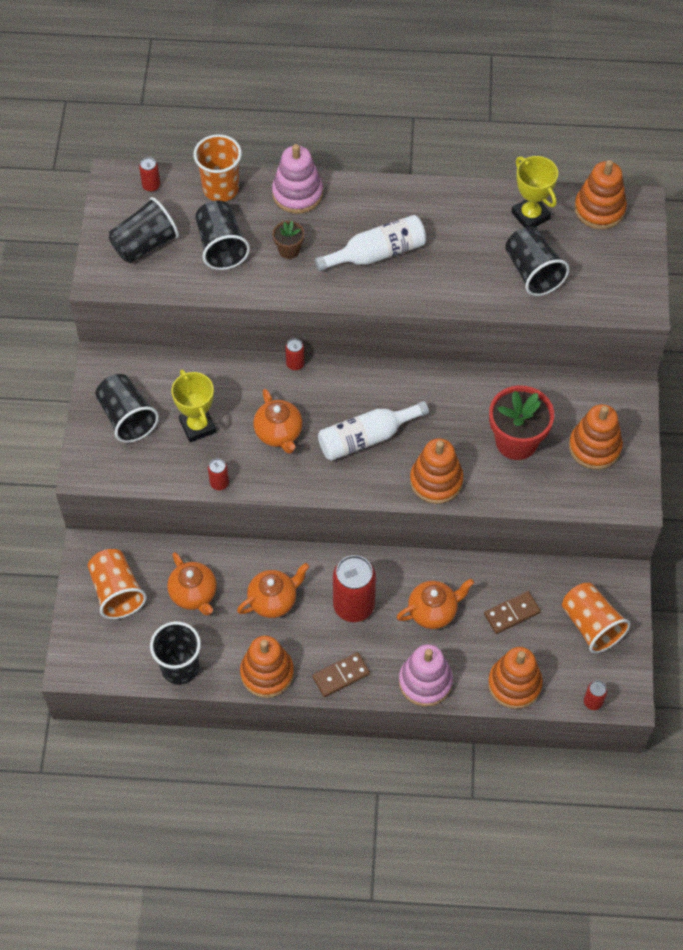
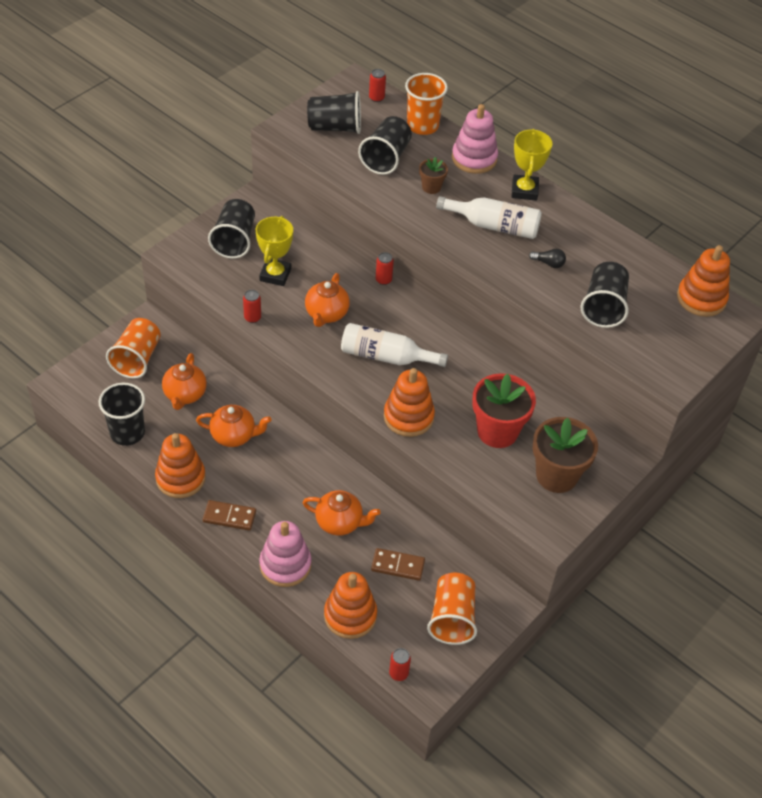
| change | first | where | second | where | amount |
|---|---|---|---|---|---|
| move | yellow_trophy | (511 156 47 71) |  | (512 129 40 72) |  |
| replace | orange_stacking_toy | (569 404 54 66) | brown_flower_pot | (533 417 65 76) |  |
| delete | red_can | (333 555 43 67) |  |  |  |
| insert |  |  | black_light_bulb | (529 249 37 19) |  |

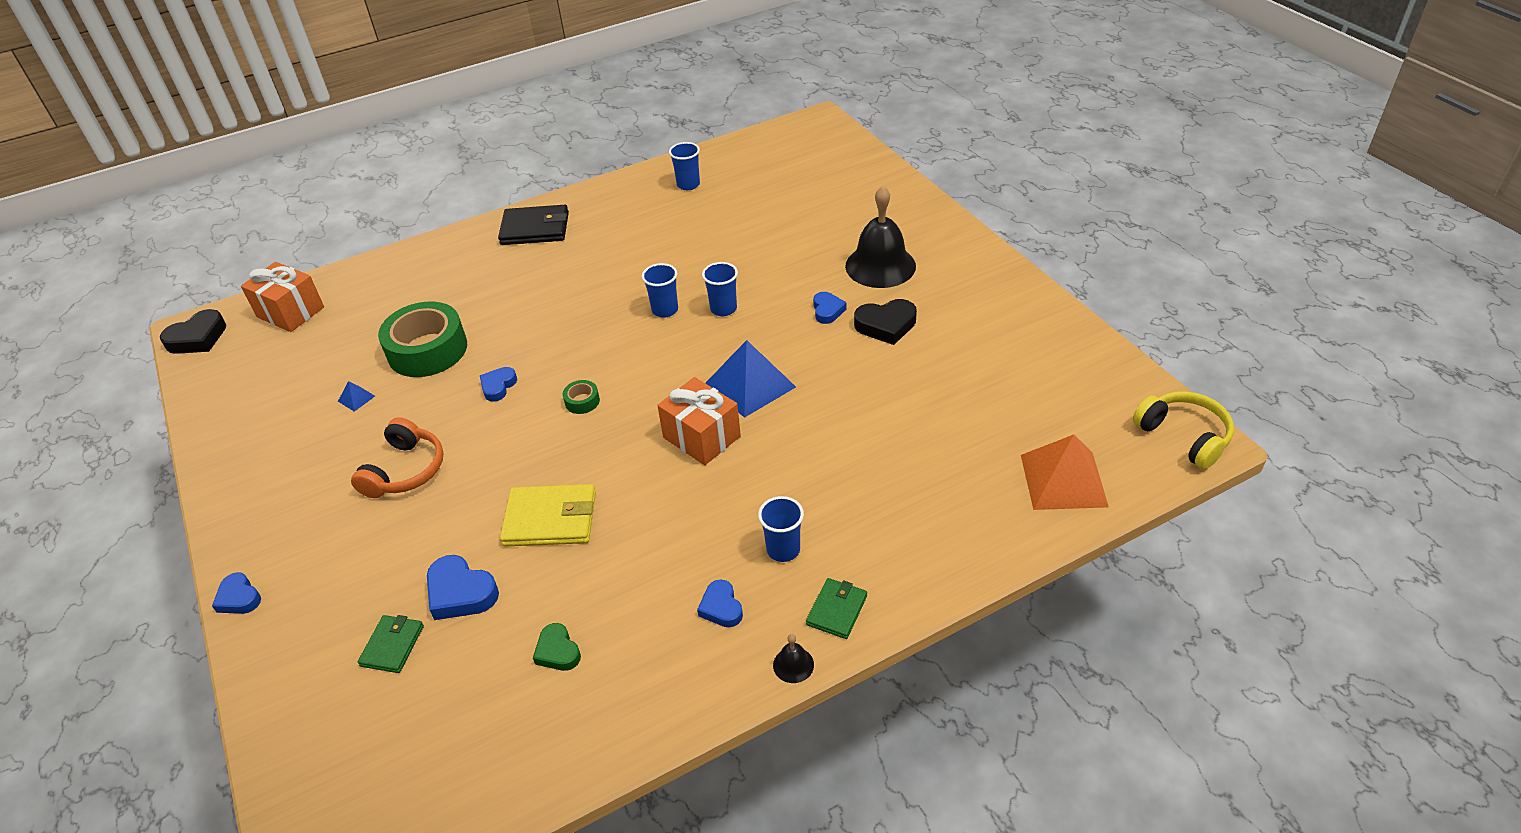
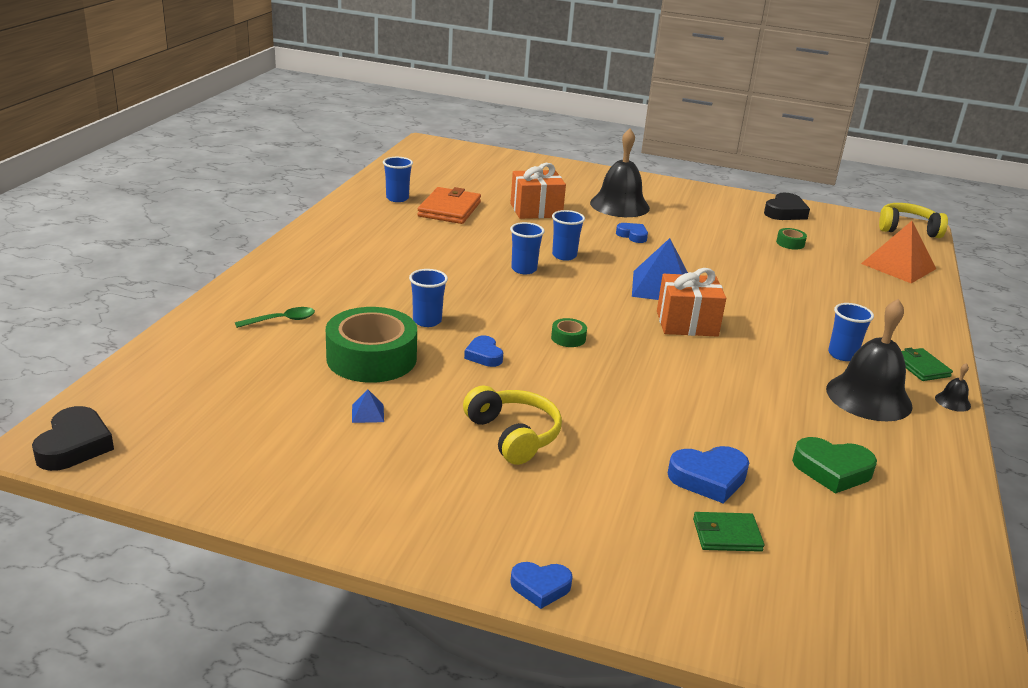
| change | first | where | second | where | amount |
|---|---|---|---|---|---|
| delete | black_wallet | (498 205 71 40) |  |  |  |
| move | orange_gift | (241 262 83 70) |  | (510 163 56 56) |  |
| move | black_heart | (854 299 63 46) |  | (764 193 46 27) |  |
| recolor | orange_headphones | (351 417 92 81) | yellow_headphones | (463 385 99 80) |  |
| delete | yellow_wallet | (500 484 96 63) |  |  |  |
| replace | blue_heart | (697 580 46 47) | black_bell | (826 299 87 122) |  |
| rotate | green_wallet | (358 615 66 58) |  | (693 512 71 40) | 60 degrees counterclockwise |
| resize | green_heart | (533 623 48 48) |  | (792 437 85 57) | x1.55 |
| insert |  |  | orange_wallet | (417 187 64 37) |  |
| insert |  |  | green_tape | (776 228 31 22) |  |
| insert |  |  | blue_cup | (409 269 39 58) |  |
| insert |  |  | green_spoon | (235 307 80 21) |  |

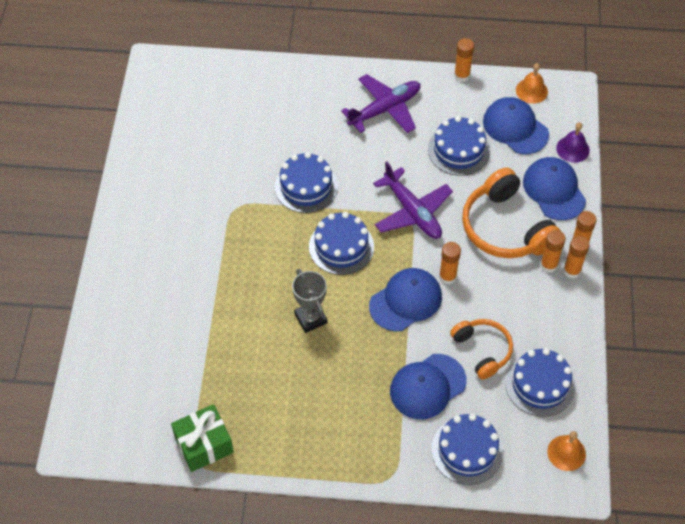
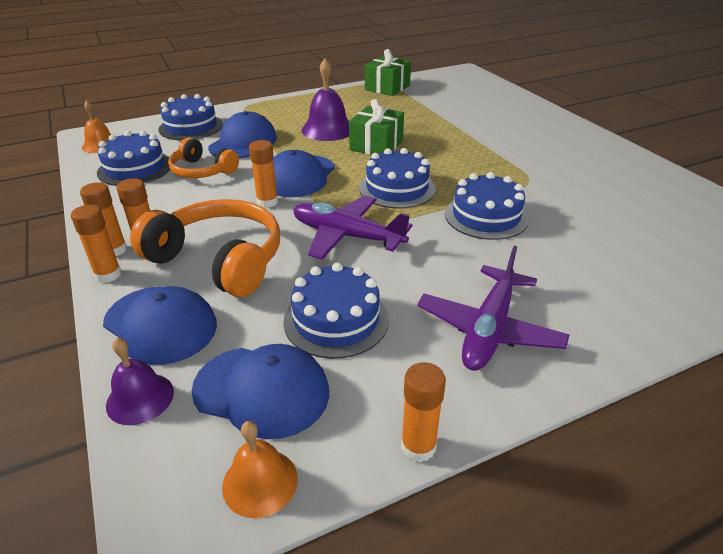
| change | first | where | second | where | amount |
|---|---|---|---|---|---|
| replace | grey_trophy | (292 269 35 64) | green_gift | (349 99 55 56) |  |
| insert |  |  | purple_bell | (301 59 48 82) |  |

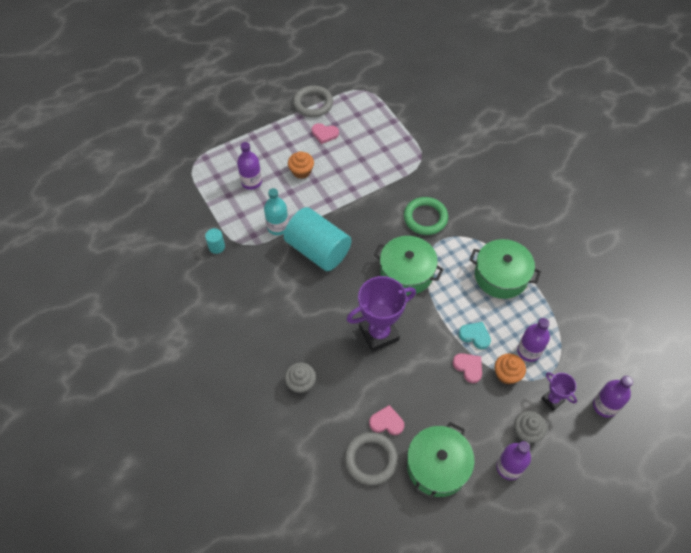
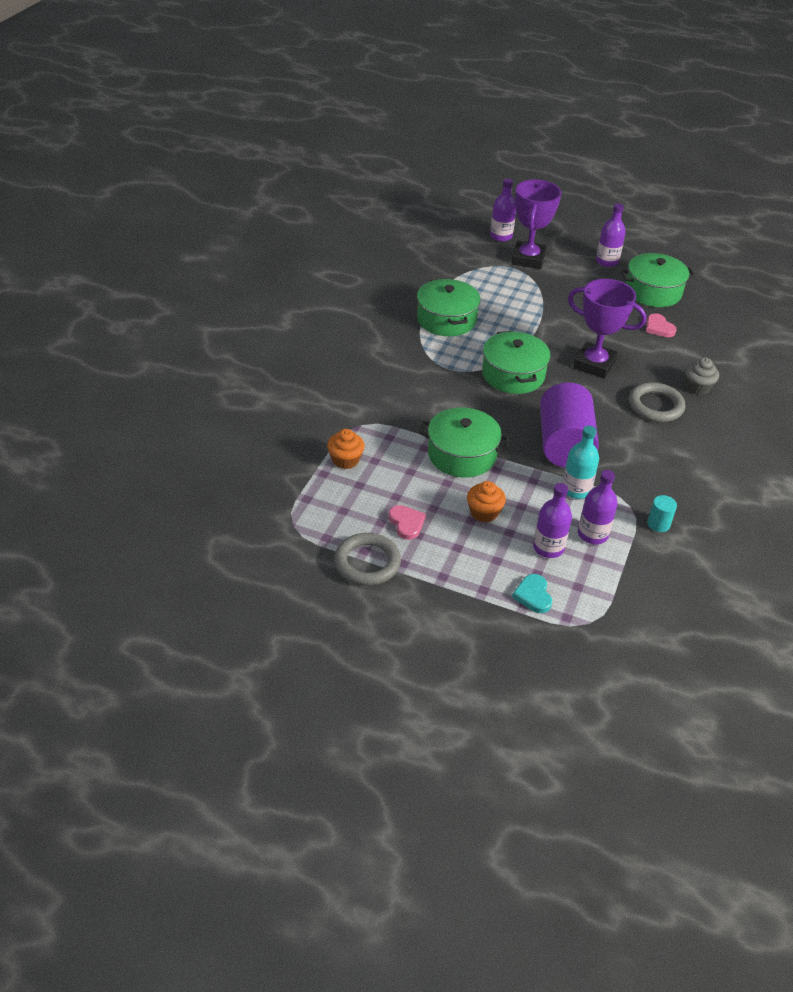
| change | first | where | second | where | amount |
|---|---|---|---|---|---|
| delete | green_ring | (404 197 44 38) |  |  |  |
| recolor | turquoise_cylinder | (284 207 67 64) | purple_cylinder | (540 382 59 86) |  |
| move | purple_bottle | (517 318 33 44) |  | (578 470 40 74) |  |
| move | turquoise_heart | (458 322 33 27) |  | (512 574 40 39) |  |
| delete | pink_heart | (453 353 29 30) |  |  |  |
| move | orange_cupcake | (495 353 31 31) |  | (327 429 38 40) |  |
| resize | purple_trophy | (541 372 36 39) |  | (511 179 50 90) | x1.93 |
| delete | grey_cupcake | (514 411 33 32) |  |  |  |
| move | grey_ring | (344 432 54 53) |  | (629 382 56 40) |  |
| insert |  |  | green_pot | (419 408 91 69) |  |

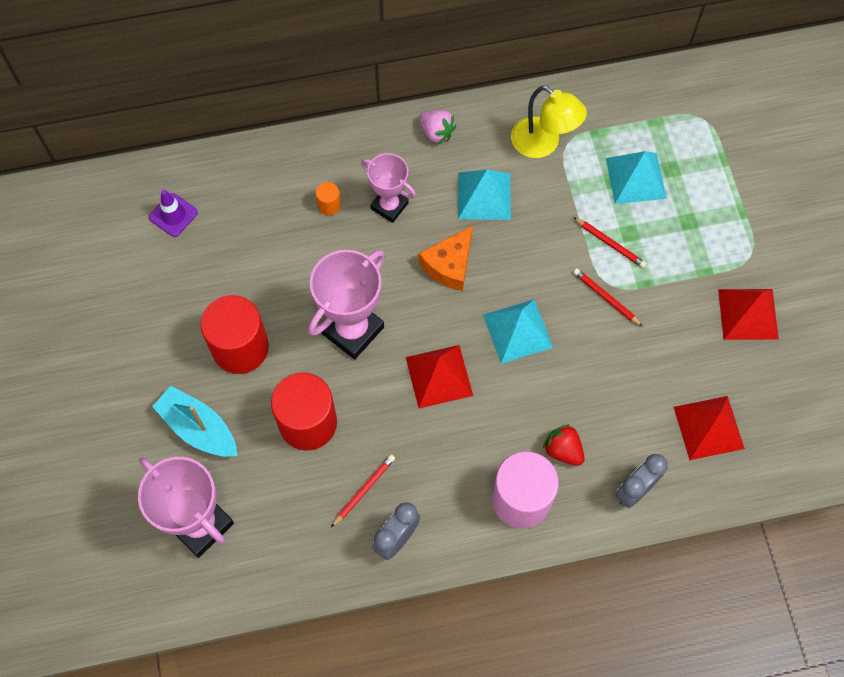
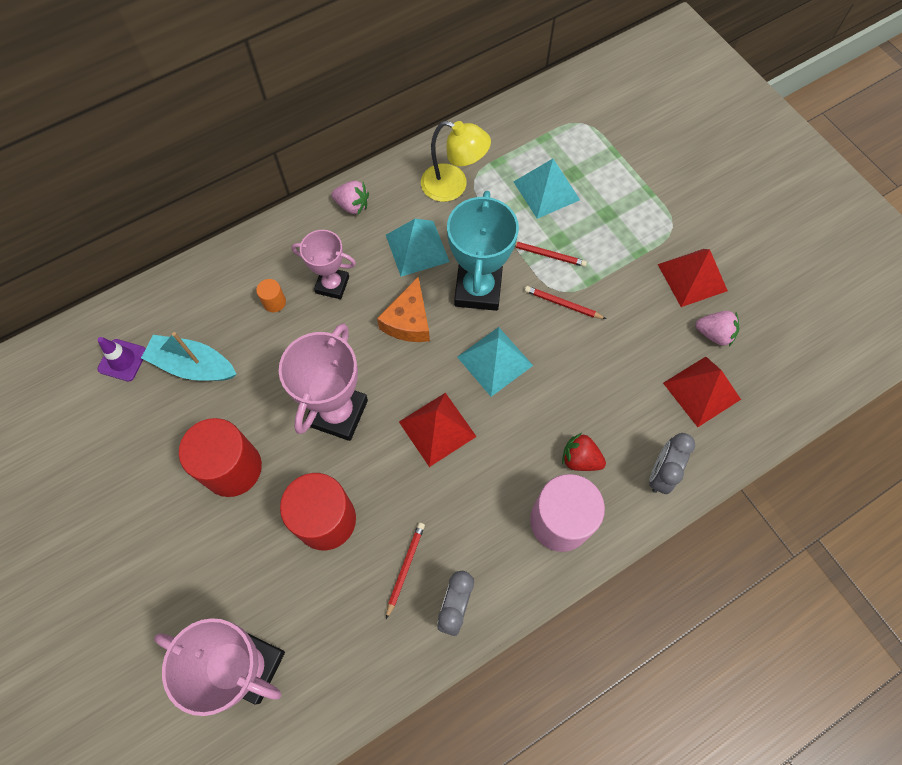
| change | first | where | second | where | amount |
|---|---|---|---|---|---|
| move | turquoise_boat | (152 386 85 71) |  | (141 332 95 49) |  |
| insert |  |  | turquoise_trophy | (447 191 72 120) |  |
| insert |  |  | pink_strawberry | (696 311 43 35) |  |

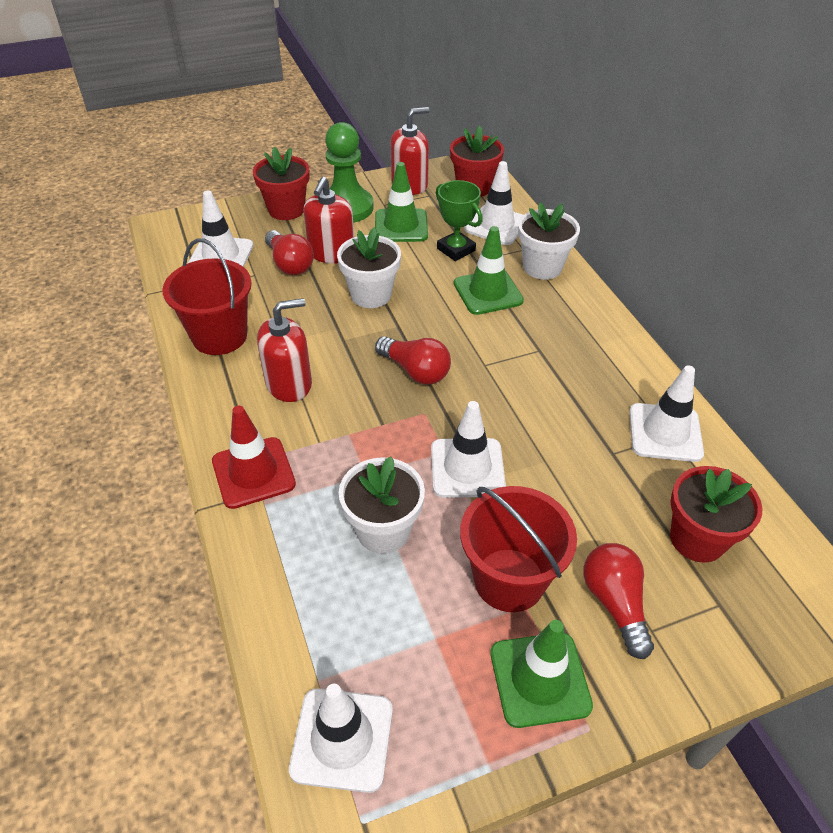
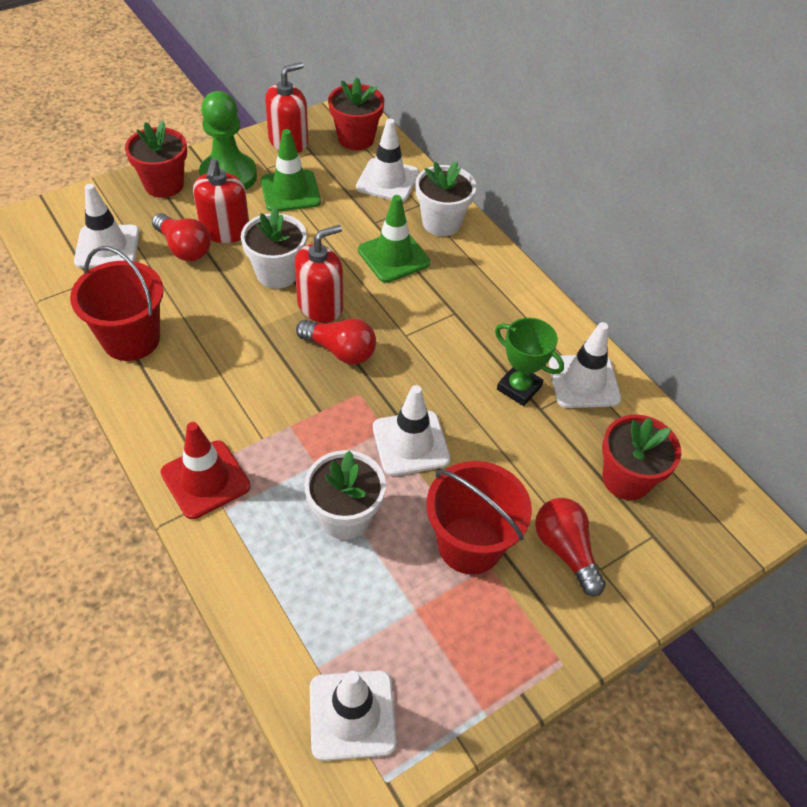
| change | first | where | second | where | amount |
|---|---|---|---|---|---|
| move | green_trophy | (436 180 47 81) |  | (495 318 69 88) |  |
| move | red_soap_dispenser | (257 298 55 104) |  | (294 225 49 98) |  |
| delete | green_traffic_cone | (490 620 103 108) |  |  |  |

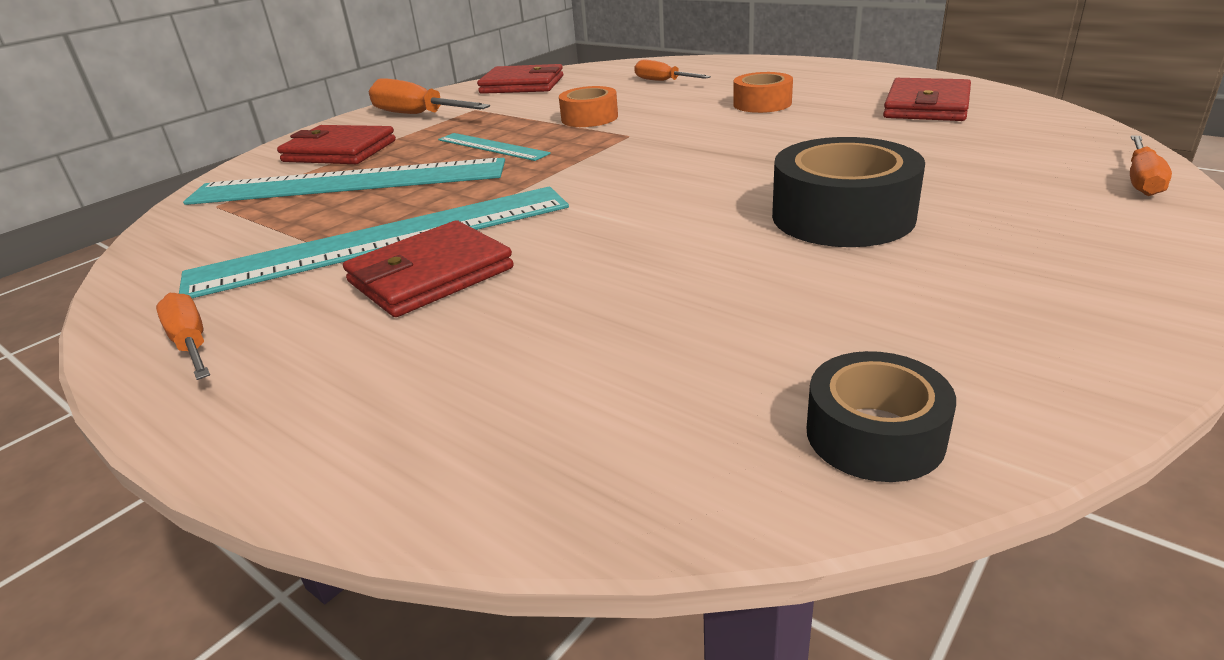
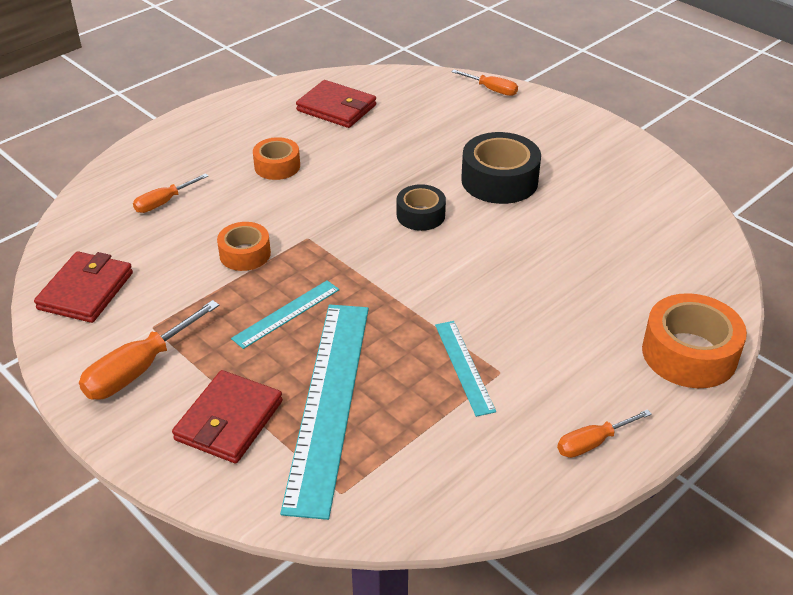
| change | first | where | second | where | amount |
|---|---|---|---|---|---|
| resize | turquoise_ruler | (179 187 390 111) |  | (435 321 61 96) | x0.48 |
| delete | red_wallet | (343 220 171 97) |  |  |  |
| move | black_tape | (807 351 149 131) |  | (397 184 49 47) |  |
| insert |  |  | orange_tape | (642 293 105 95) |  |

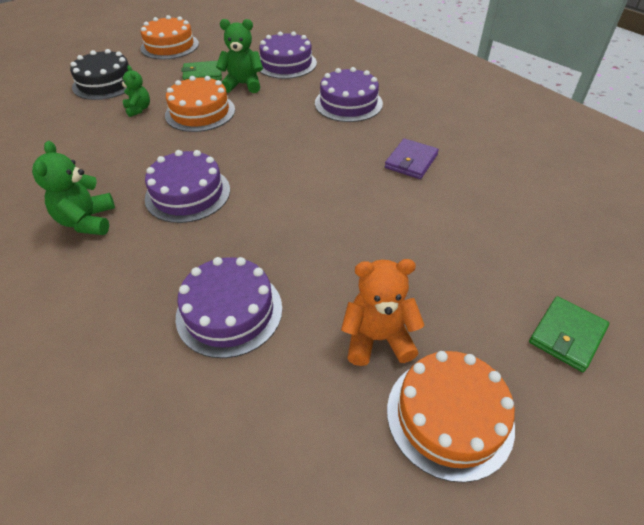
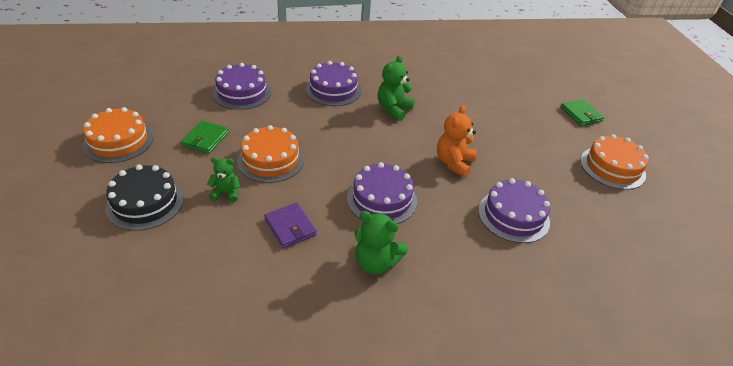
| change | first | where | second | where | amount |
|---|---|---|---|---|---|
| move | green_teddy_bear | (216 19 47 74) |  | (378 55 37 66) |  |
| move | purple_wallet | (385 139 54 40) |  | (264 203 53 45) |  |
| move | orange_teddy_bear | (341 259 84 107) |  | (437 105 40 72) |  |

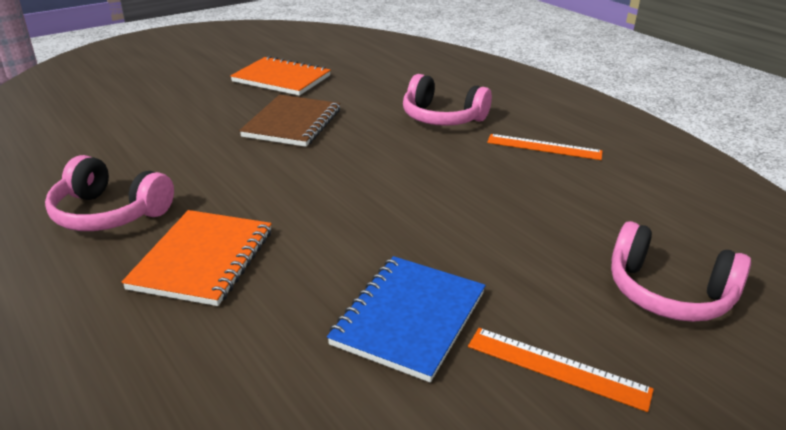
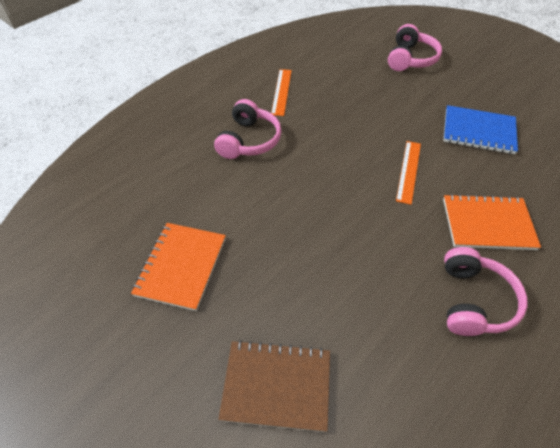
| change | first | where | second | where | amount |
|---|---|---|---|---|---|
| move | brown_notebook | (239 95 101 52) |  | (218 340 112 92) |  |
| move | orange_ruler | (468 328 186 84) |  | (396 141 25 64) |  |

